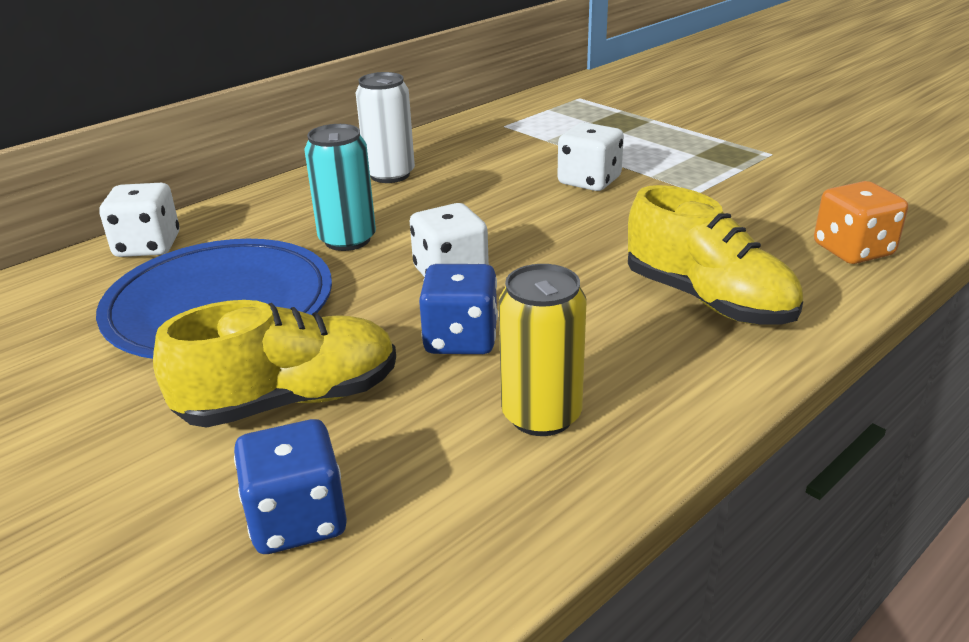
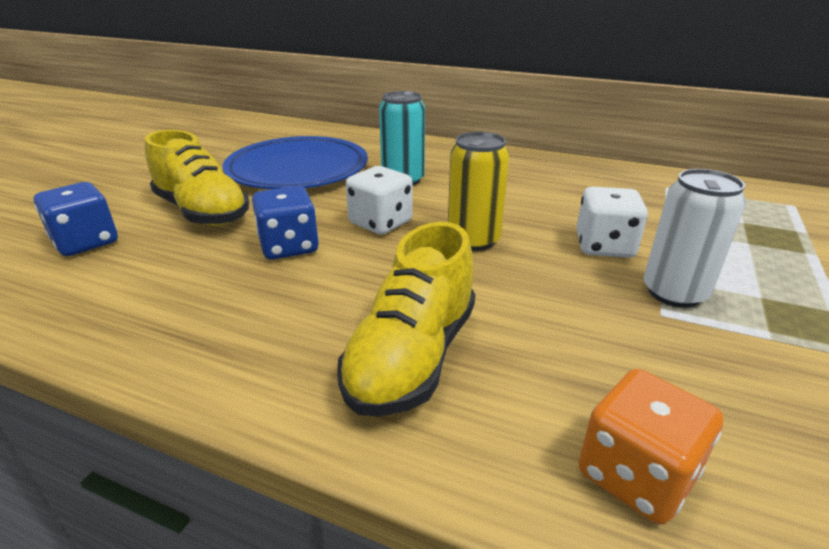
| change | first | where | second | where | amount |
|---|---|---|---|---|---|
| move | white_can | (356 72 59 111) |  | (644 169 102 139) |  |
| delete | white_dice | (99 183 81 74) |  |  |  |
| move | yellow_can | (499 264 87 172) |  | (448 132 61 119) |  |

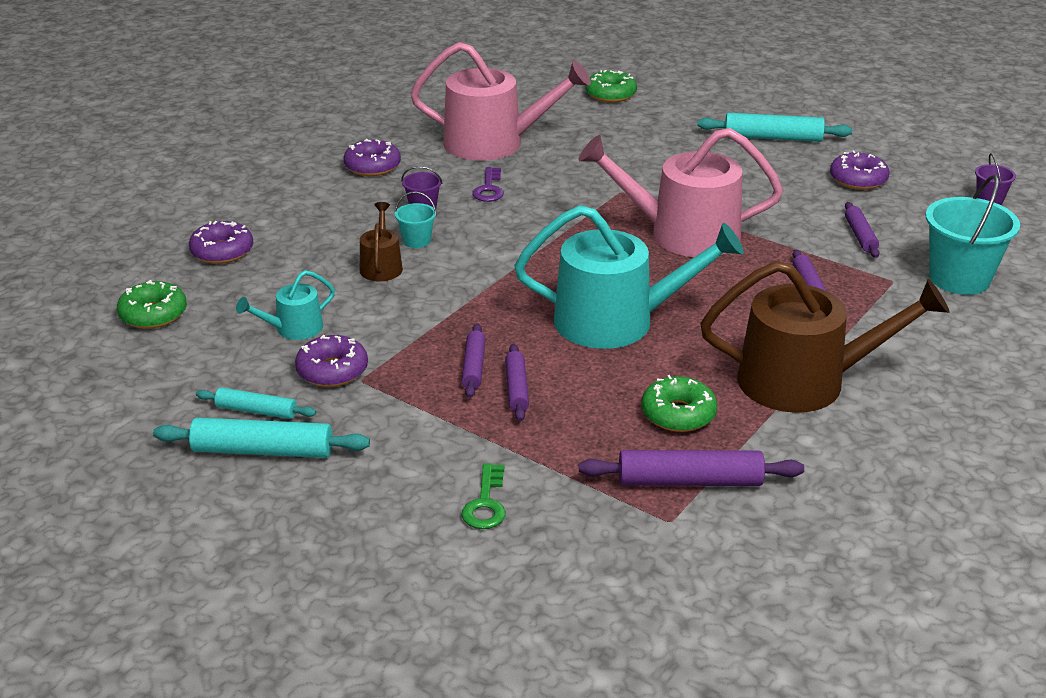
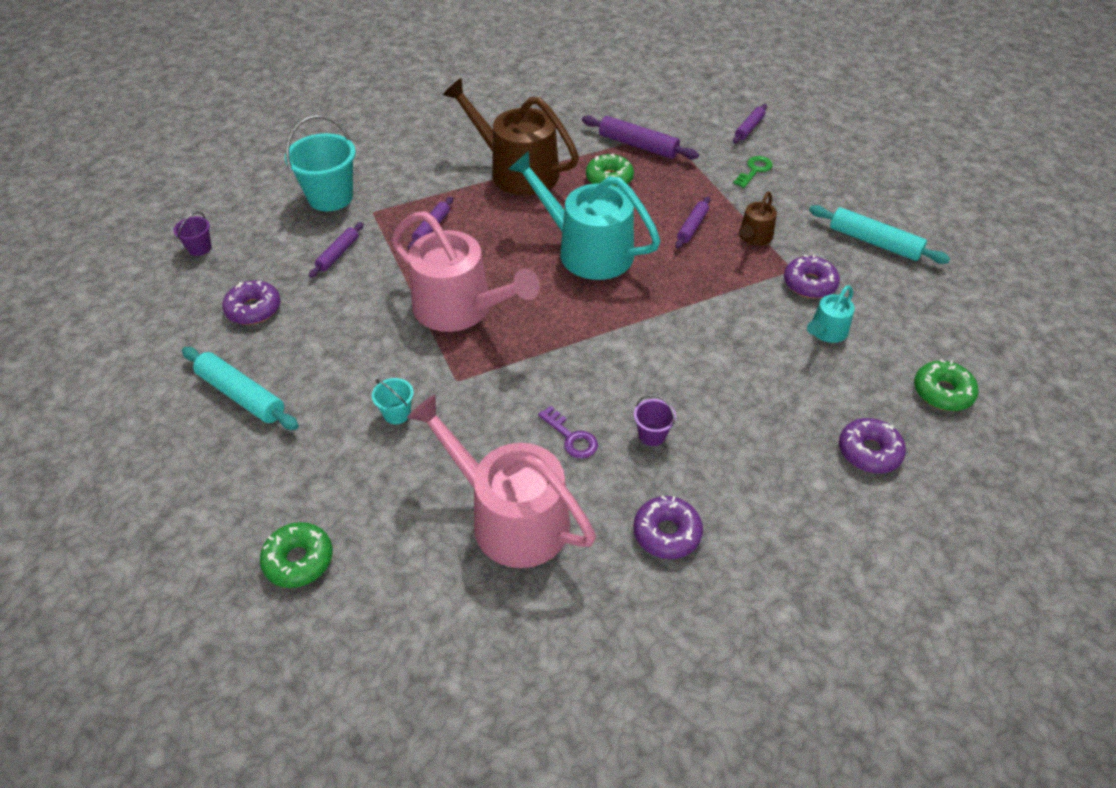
| change | first | where | second | where | amount |
|---|---|---|---|---|---|
| rotate | purple_key | (472 167 32 35) |  | (538 406 60 53) | 105 degrees clockwise |
| move | turquoise_bucket | (395 191 42 57) |  | (372 378 42 46) |  |
| move | brown_watering_can | (360 202 43 80) |  | (739 191 38 55) |  |
| rotate | turquoise_watering_can | (236 270 99 70) |  | (807 285 48 58) | 135 degrees clockwise |
| move | purple_rolling_pin | (462 323 24 75) |  | (733 104 34 39) |  |
| delete | turquoise_rolling_pin | (196 387 120 32) |  |  |  |

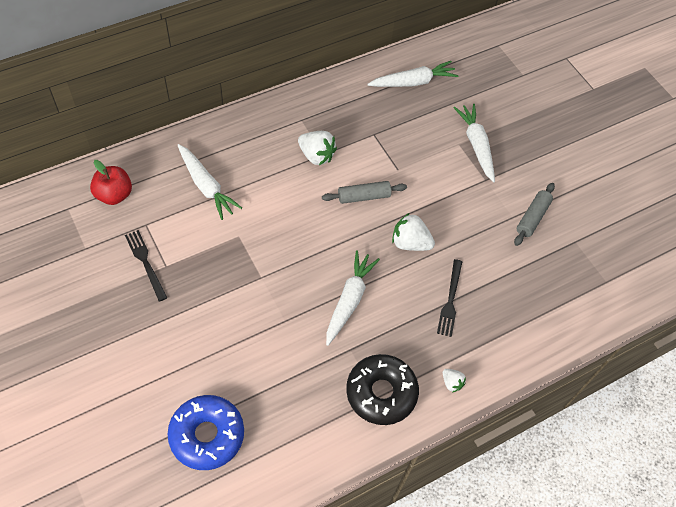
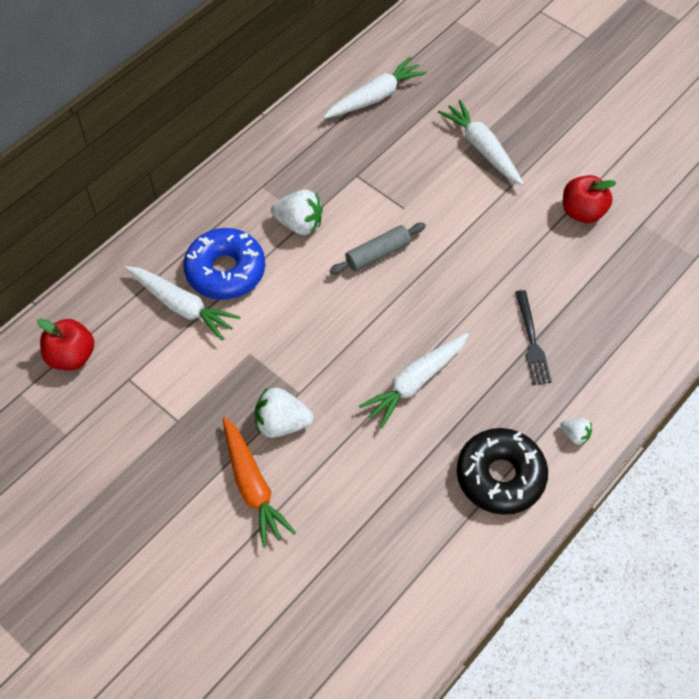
| change | first | where | second | where | amount |
|---|---|---|---|---|---|
| replace | grey_rolling_pin | (514 183 41 63) | red_apple | (563 175 53 48) |  |
| move | white_strawberry | (392 213 43 38) |  | (255 387 58 51) |  |
| delete | black_fork | (125 230 42 72) |  |  |  |
| rotate | white_carrot | (326 250 54 96) |  | (359 333 110 95) | 135 degrees counterclockwise |
| move | blue_donut | (167 395 77 75) |  | (183 228 82 72) |  |
| insert |  |  | orange_carrot | (223 417 73 131) |  |

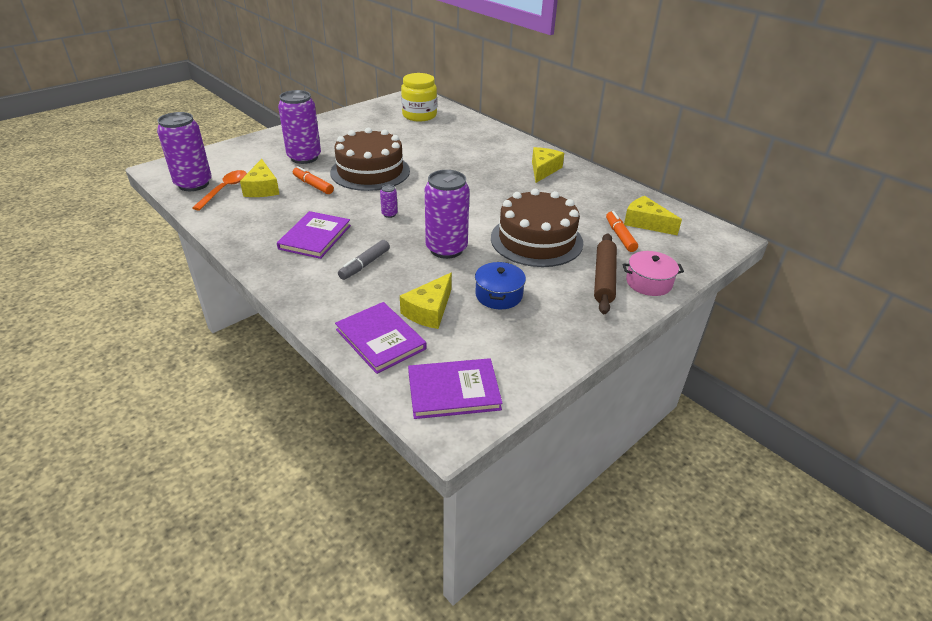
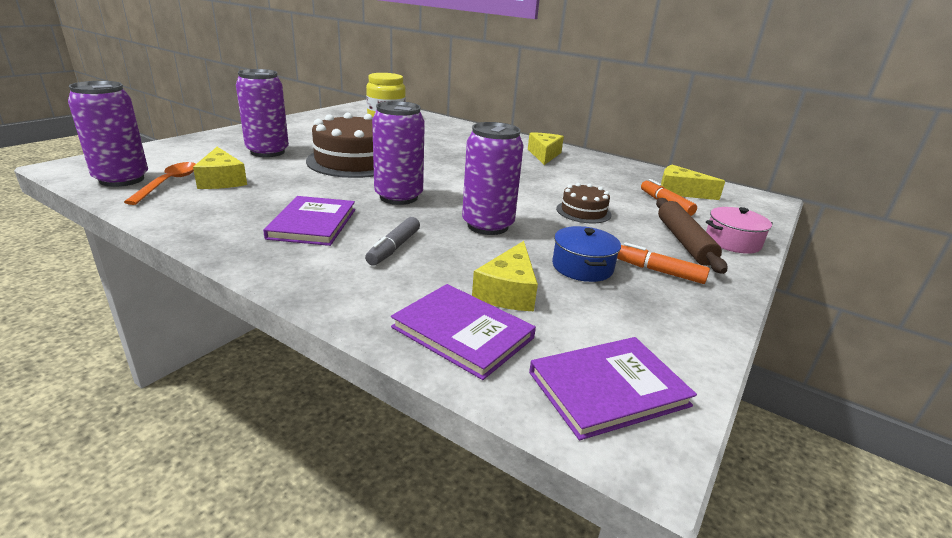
| change | first | where | second | where | amount |
|---|---|---|---|---|---|
| move | orange_marker | (293 166 41 28) |  | (617 242 93 42) |  |
| resize | purple_can | (380 184 18 34) |  | (372 101 53 104) | x2.42 |
| resize | brown_cake | (491 189 92 78) |  | (556 183 55 40) | x0.50 |

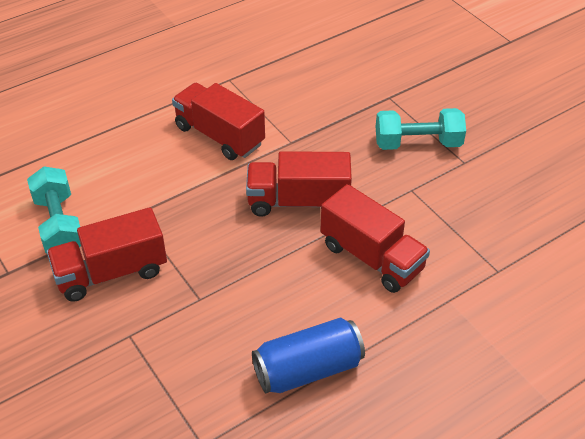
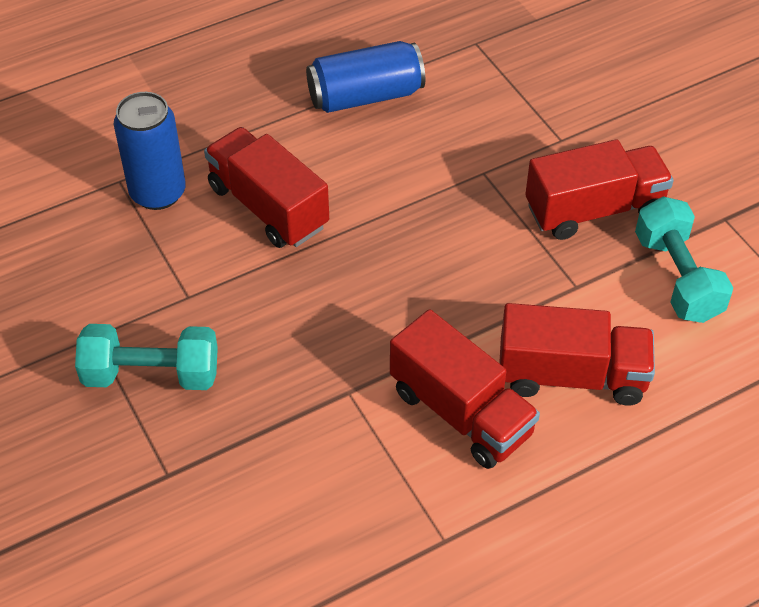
| change | first | where | second | where | amount |
|---|---|---|---|---|---|
| move | red_truck | (246 151 106 66) |  | (499 303 156 103) |  |
| insert |  |  | blue_can | (114 92 72 118) |  |

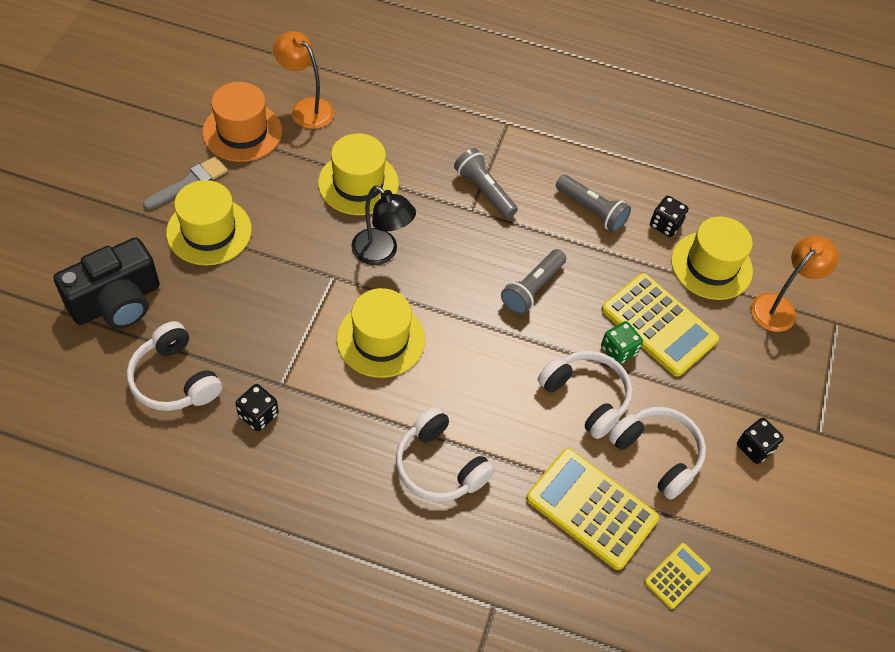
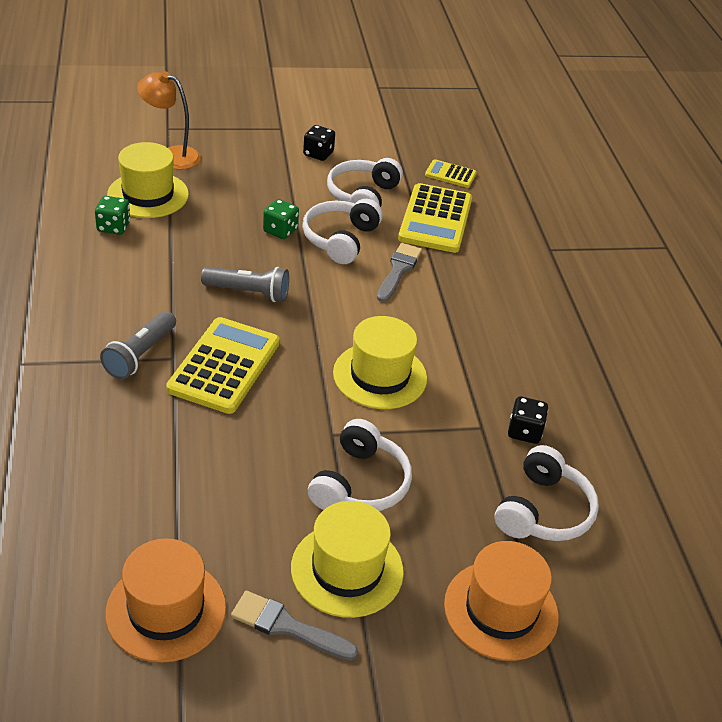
| change | first | where | second | where | amount |
|---|---|---|---|---|---|
| delete | orange_lamp | (273 31 61 98) |  |  |  |
| delete | yellow_hat | (318 133 81 82) |  |  |  |
| delete | grey_flashlight | (556 175 75 57) |  |  |  |
| delete | black_lamp | (351 185 65 80) |  |  |  |
| recolor | black_dice | (650 196 38 41) | green_dice | (95 196 35 39) |  |
| replace | black_camera | (54 237 106 92) | orange_hat | (444 541 115 120) |  |
| move | yellow_calculator | (601 273 118 103) |  | (166 317 113 97) |  |
| move | white_headphones | (396 406 99 96) |  | (308 419 104 92) |  |
| insert |  |  | grey_brush | (377 243 45 59) |  |

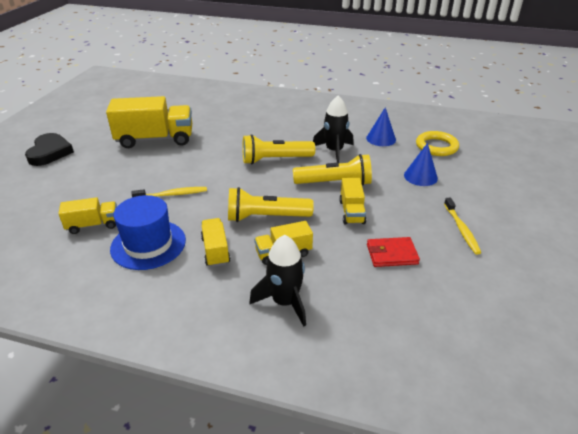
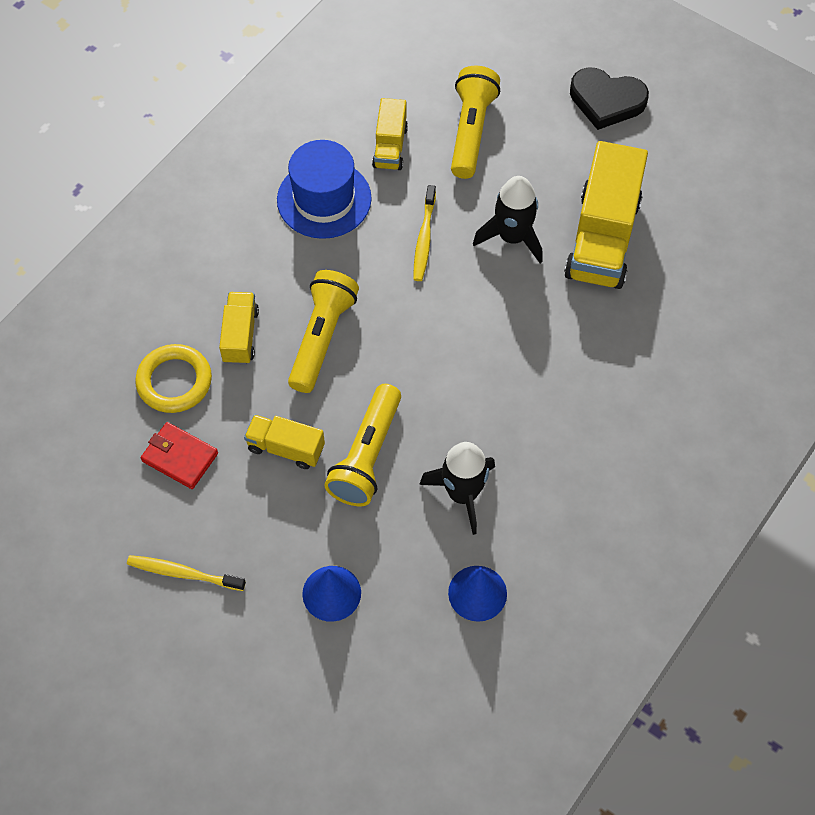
| change | first | where | second | where | amount |
|---|---|---|---|---|---|
| move | yellow_ring | (416 131 43 25) |  | (135 344 77 69) |  |
| move | yellow_flashlight | (242 134 73 30) |  | (451 66 49 113) |  |
| delete | yellow_truck | (201 218 29 49) |  |  |  |
| move | black_rocket | (249 235 57 91) |  | (473 176 70 87) |  |
| rotate | red_wallet | (367 237 53 30) |  | (141 422 77 67) | 75 degrees counterclockwise |

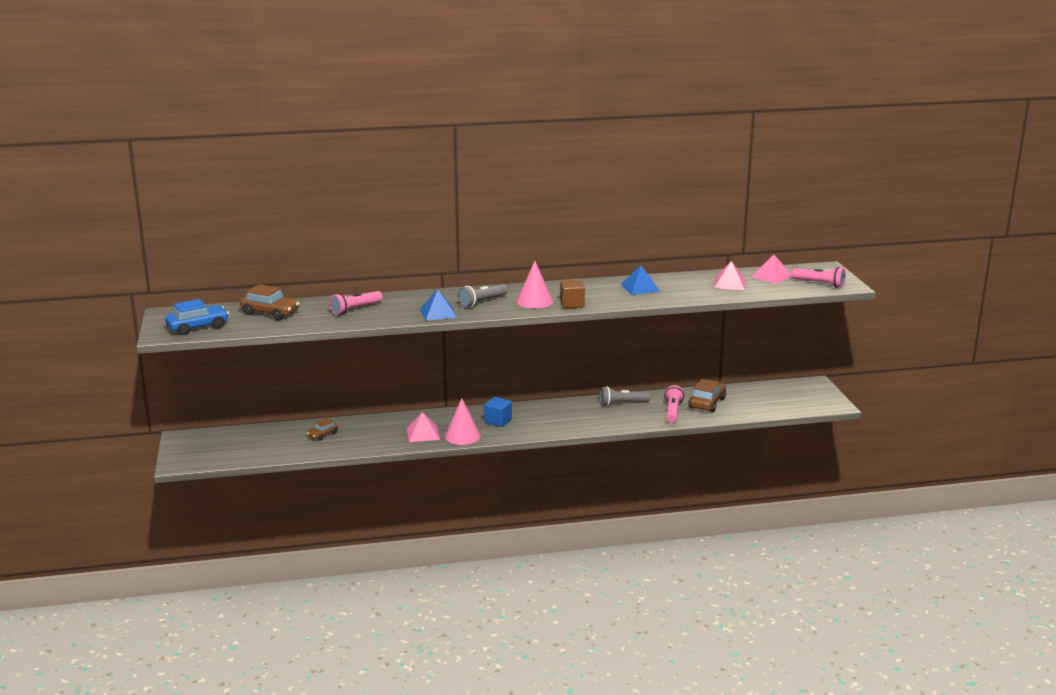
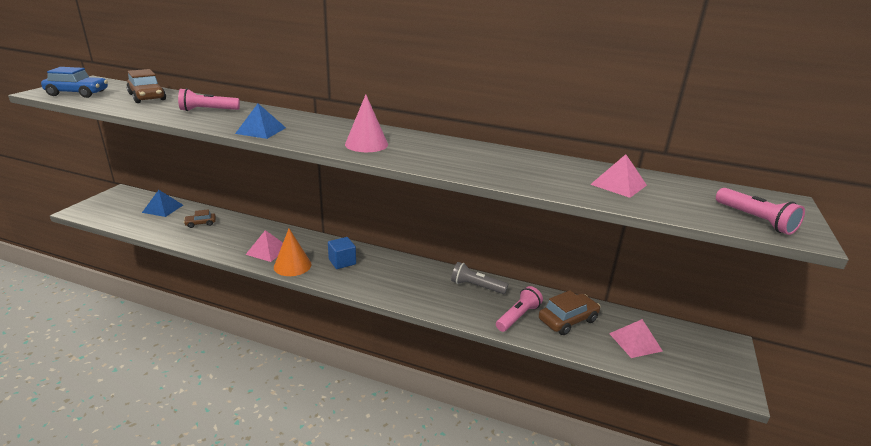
| change | first | where | second | where | amount |
|---|---|---|---|---|---|
| move | pink_pyramid | (752 254 40 30) |  | (609 319 54 39) |  |
| move | blue_pyramid | (620 265 40 30) |  | (142 190 41 27) |  |
| delete | brown_cube | (560 280 25 28) |  |  |  |
| delete | grey_flashlight | (458 284 50 23) |  |  |  |
| recolor | pink_cone | (445 398 36 47) | orange_cone | (274 229 37 47) |  |

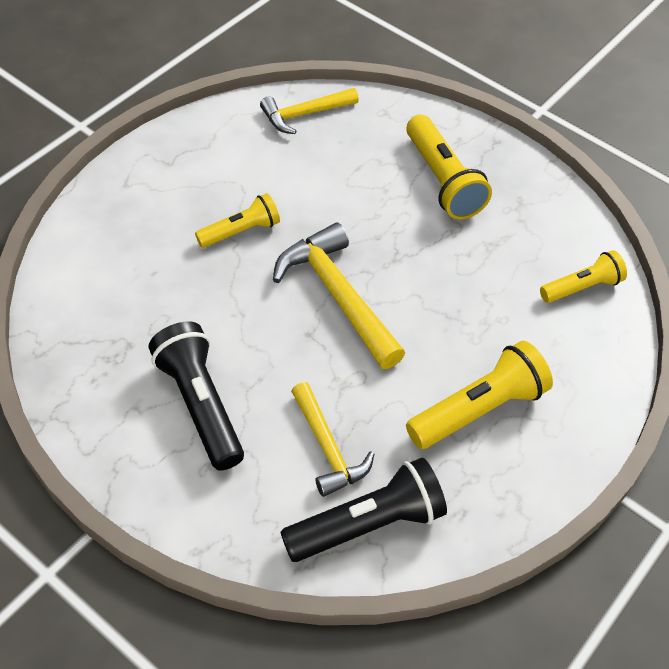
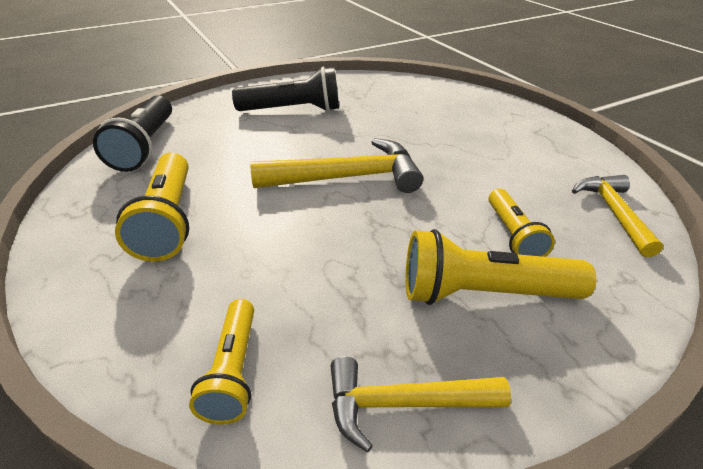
| change | first | where | second | where | amount |
|---|---|---|---|---|---|
| move | yellow_flashlight | (195 193 85 55) |  | (489 189 66 68) |  |
| move | yellow_hammer | (291 382 83 115) |  | (331 356 180 96) |  |

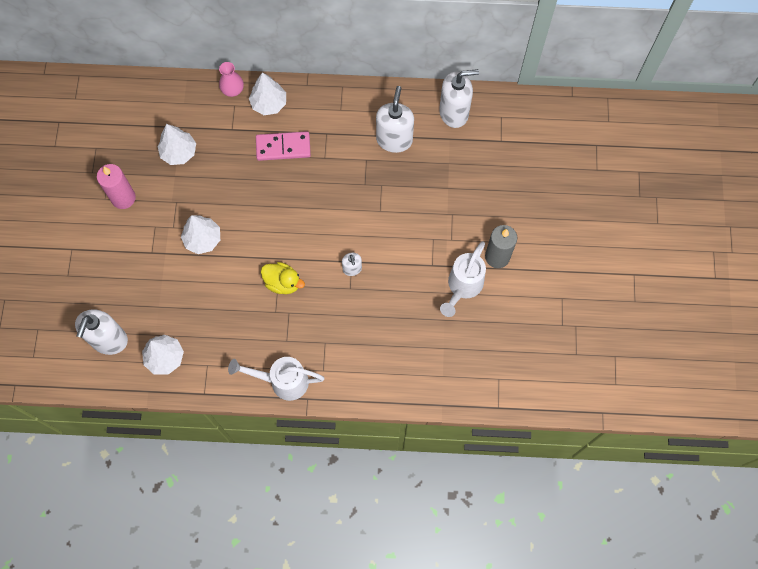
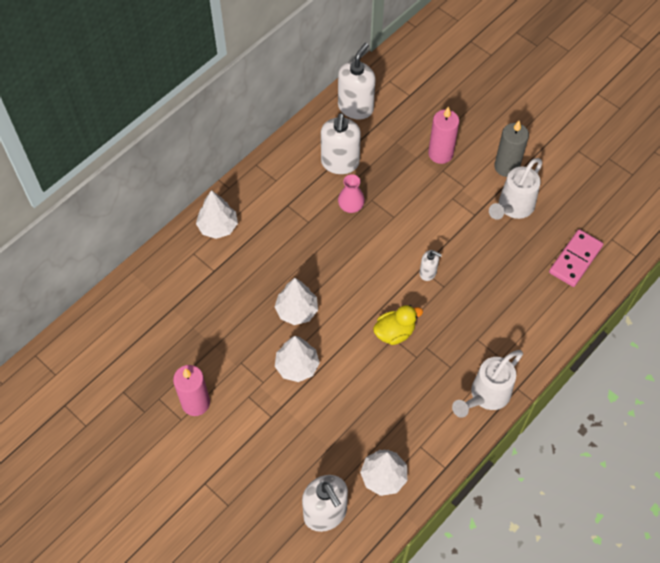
| change | first | where | second | where | amount |
|---|---|---|---|---|---|
| move | pink_vase | (219 62 25 35) |  | (338 174 27 39) |  |
| rotate | white_soap_dispenser | (376 86 38 67) |  | (321 113 40 61) | 135 degrees counterclockwise |
| move | white_tree | (158 124 38 41) |  | (275 278 43 47) |  |
| move | pink_domino | (256 131 55 30) |  | (549 229 54 58) |  |
| rotate | white_watering_can | (440 241 46 76) |  | (489 158 53 62) | 60 degrees clockwise |
| insert |  |  | pink_candle | (428 106 31 58) |  |

